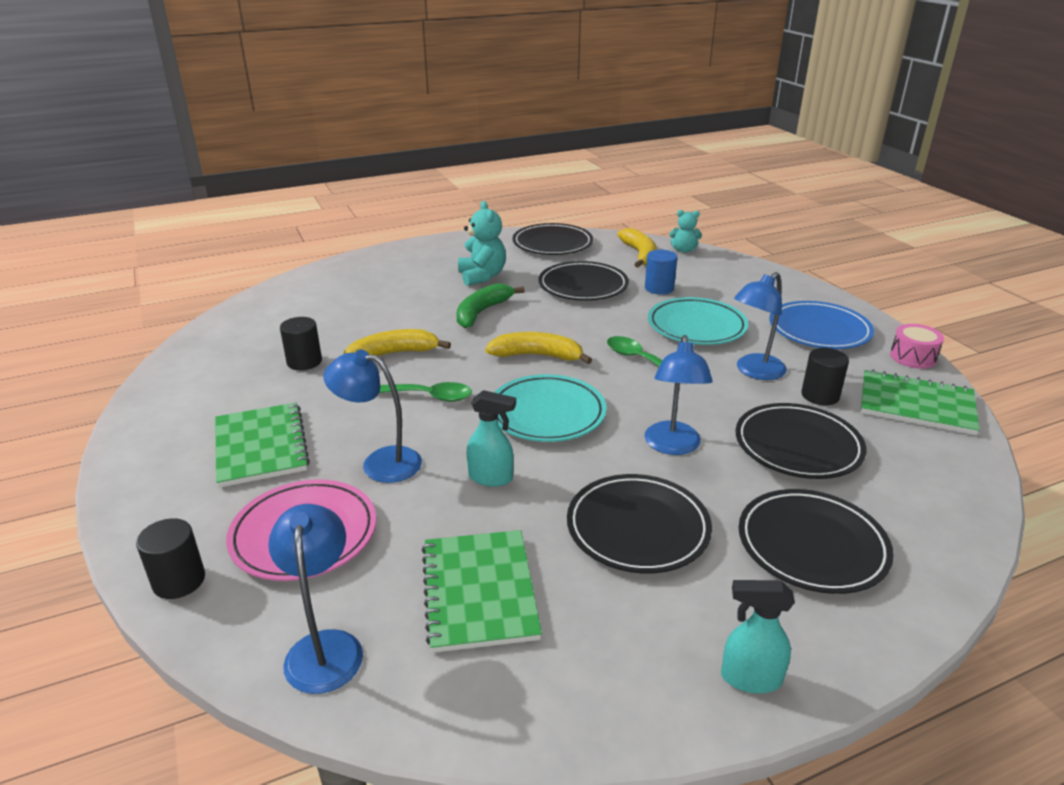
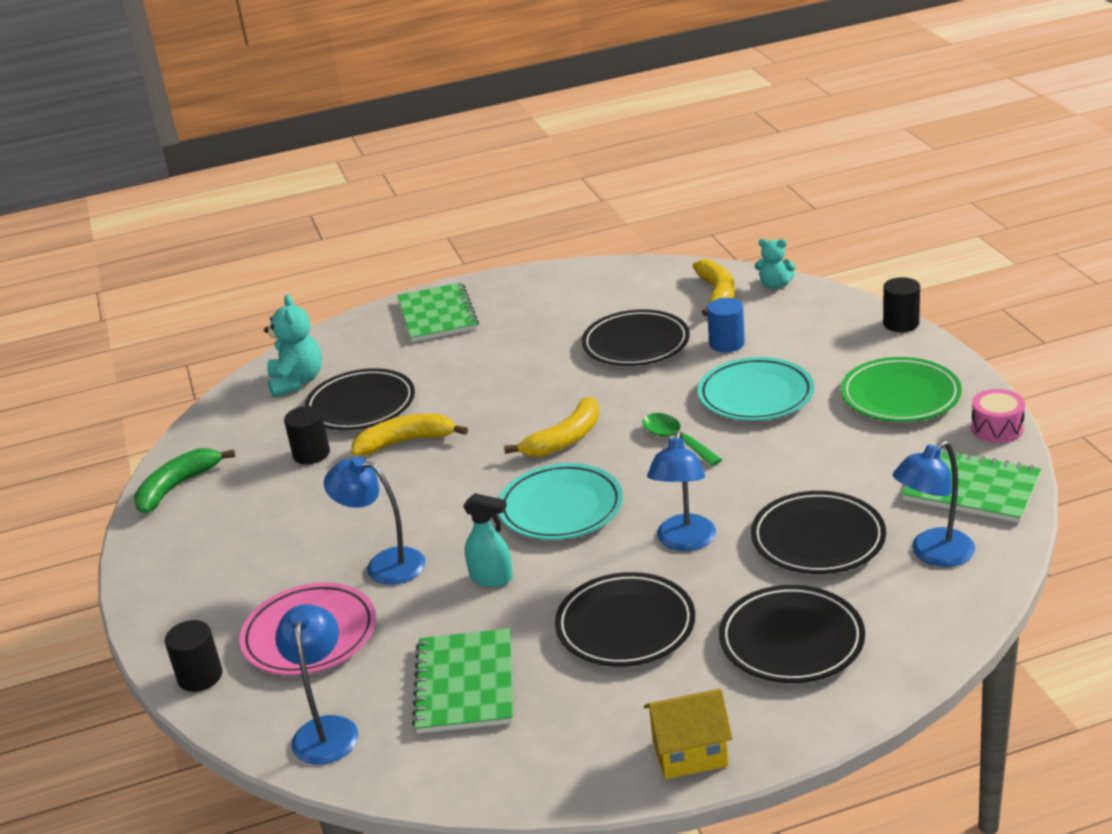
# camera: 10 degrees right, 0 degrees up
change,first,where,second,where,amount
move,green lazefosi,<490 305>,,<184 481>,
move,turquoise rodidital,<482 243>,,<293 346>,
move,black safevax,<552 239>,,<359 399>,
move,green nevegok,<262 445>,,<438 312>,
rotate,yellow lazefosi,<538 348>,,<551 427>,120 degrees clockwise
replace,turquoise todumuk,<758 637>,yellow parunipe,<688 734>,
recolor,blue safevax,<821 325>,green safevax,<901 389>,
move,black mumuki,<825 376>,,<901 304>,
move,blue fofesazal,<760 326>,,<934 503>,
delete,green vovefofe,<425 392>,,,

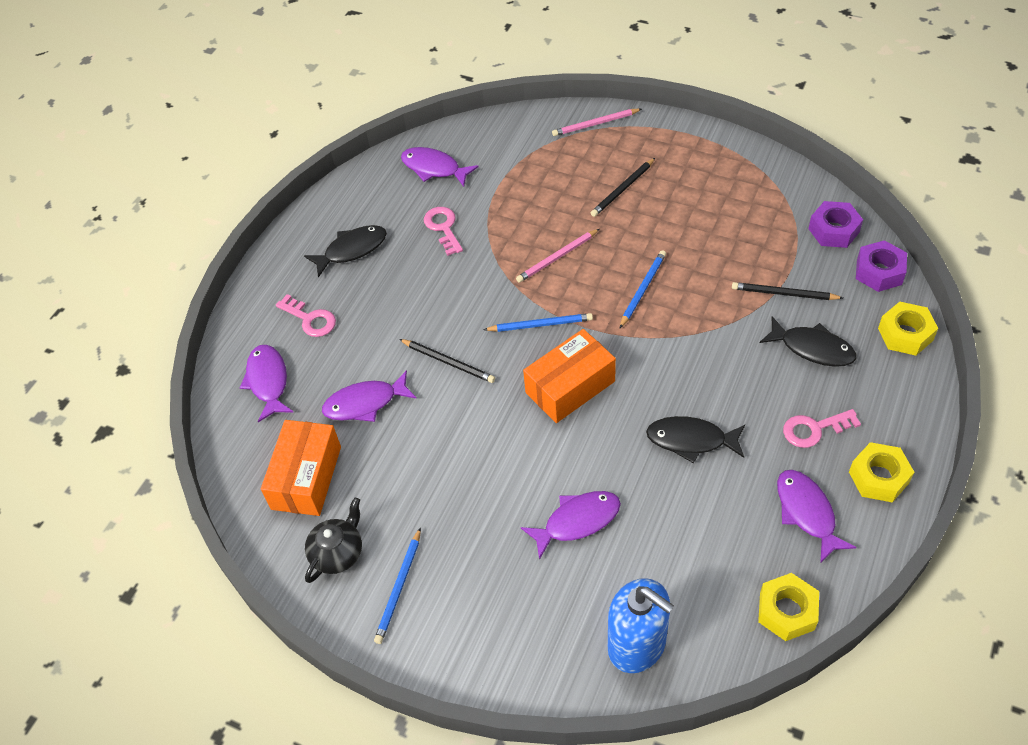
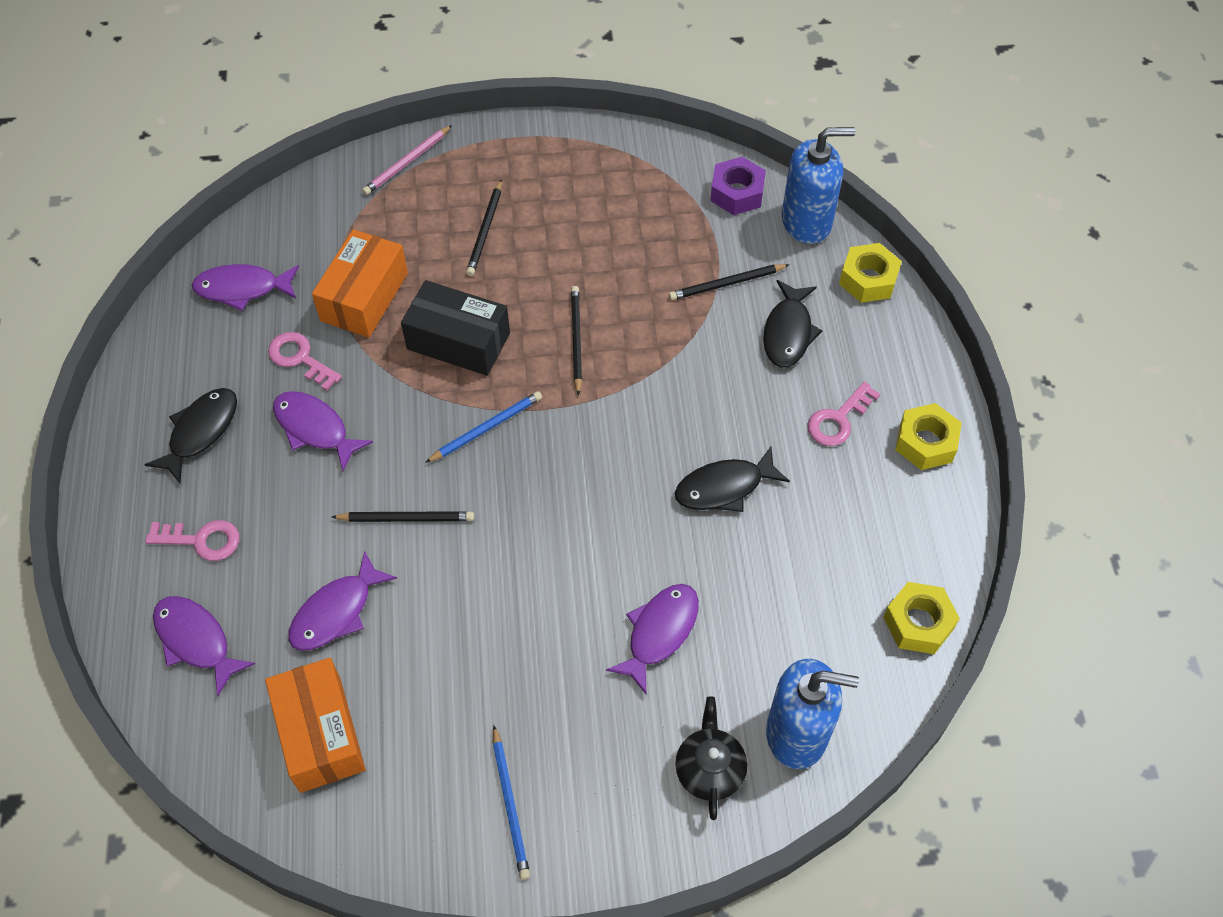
# camera: 35 degrees left, 5 degrees up
change,first,where,second,where,amount
move,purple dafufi,<817 516>,,<323 431>,
move,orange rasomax,<569 376>,,<360 283>,
replace,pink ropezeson,<557 256>,black rasomax,<455 328>,
recolor,blue ropezeson,<642 289>,black ropezeson,<576 341>,
move,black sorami,<333 540>,,<711 758>,
rotate,black dafufi,<808 341>,,<792 324>,105 degrees clockwise
replace,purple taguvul,<881 266>,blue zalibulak,<818 185>,

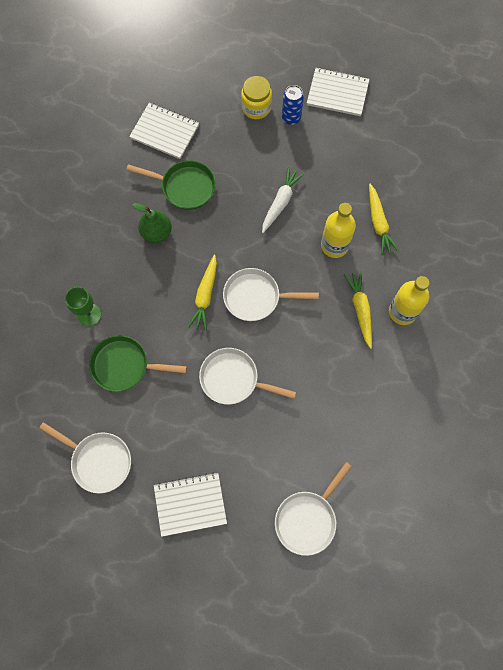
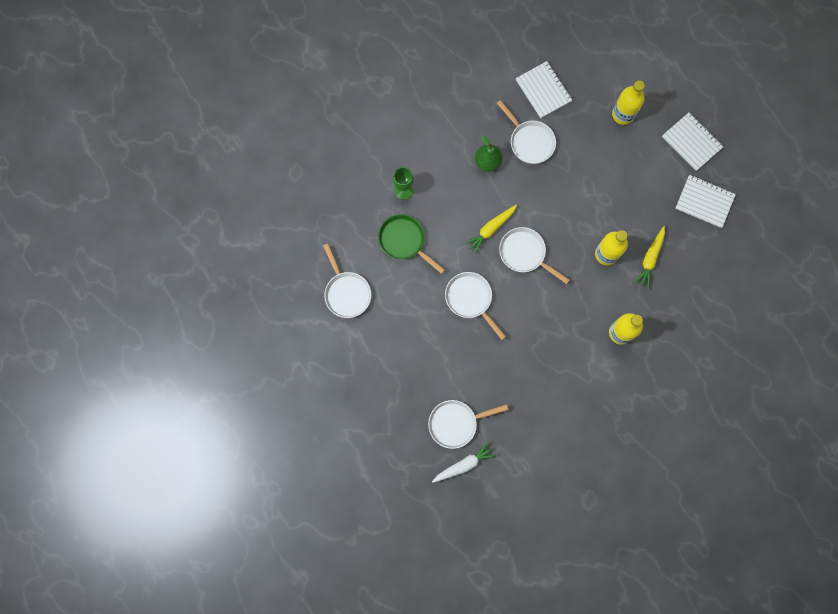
# camera: 35 degrees right, 5 degrees up
change,first,where,second,where,amount
move,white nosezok,<283 199>,,<464 462>,
recolor,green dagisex,<171 185>,white dagisex,<526 132>,
replace,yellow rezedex,<256 97>,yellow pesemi,<628 103>,
move,white nevegok,<190 504>,,<705 201>,
delete,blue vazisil,<293 105>,,,
delete,yellow nosezok,<358 310>,,,

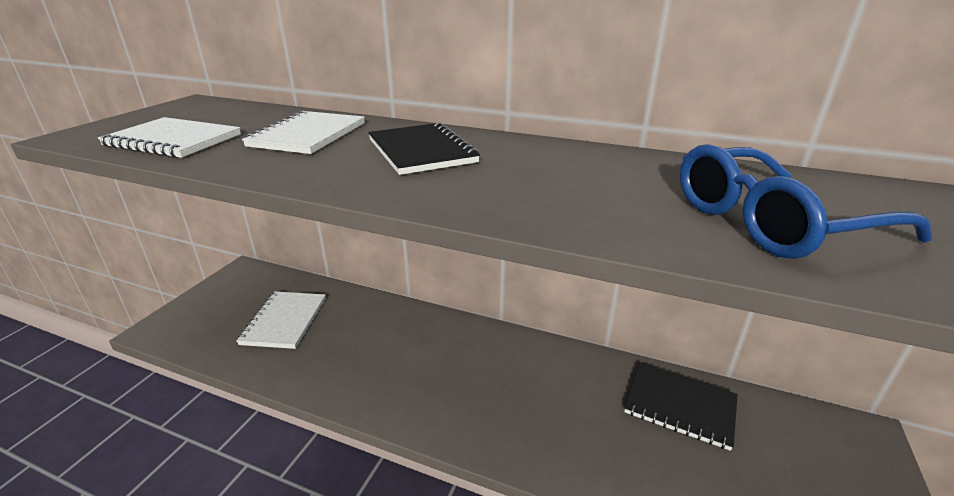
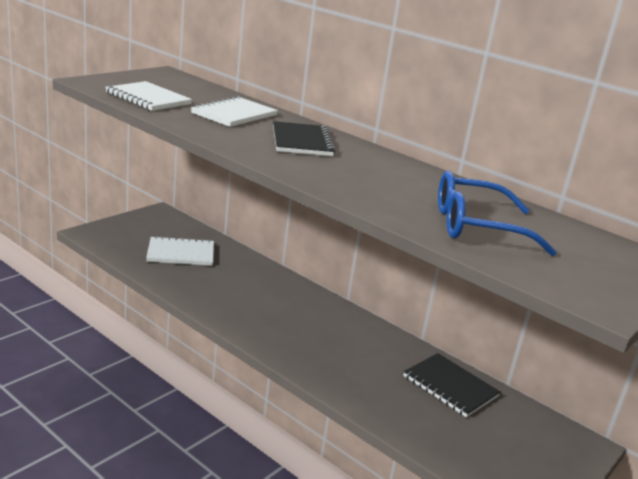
# camera: 15 degrees right, 5 degrees down
change,first,where,second,where,amount
rotate,white nevegok,<281 320>,,<180 251>,60 degrees clockwise

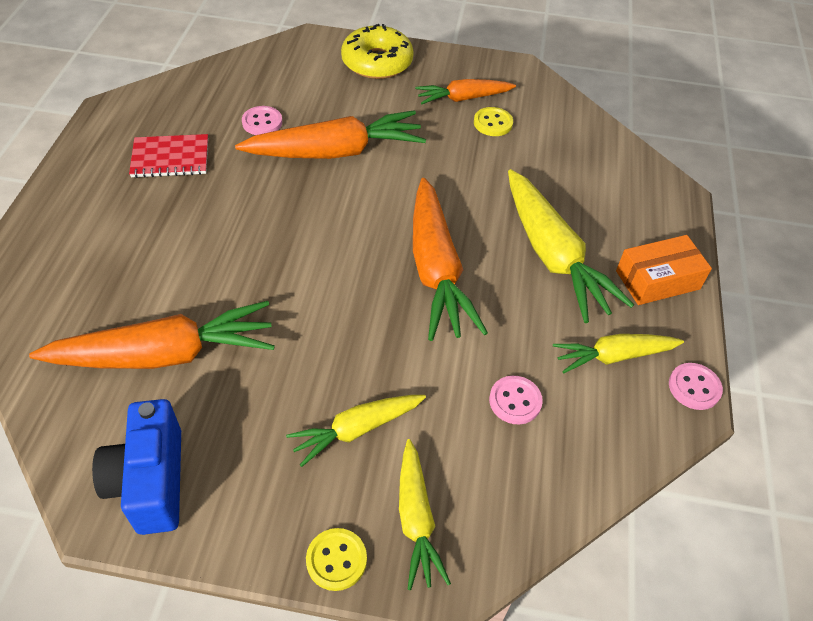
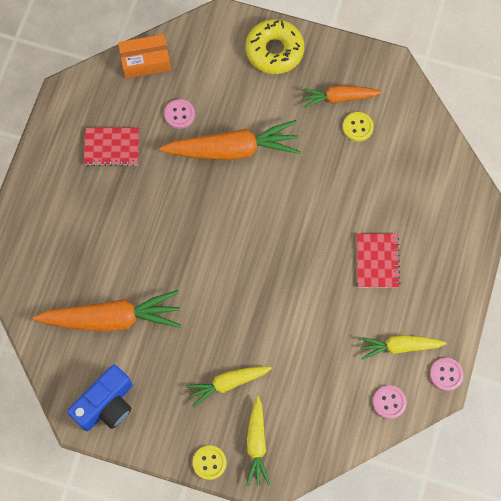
# camera: 10 degrees right, 20 degrees up
change,first,where,second,where,amount
rotate,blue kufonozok,<136 467>,,<100 398>,135 degrees counterclockwise
move,orange rasomax,<664 270>,,<144 56>,
replace,yellow nosezok,<571 246>,red nevegok,<378 260>,
move,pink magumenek,<516 400>,,<390 402>,
delete,orange nosezok,<450 259>,,,

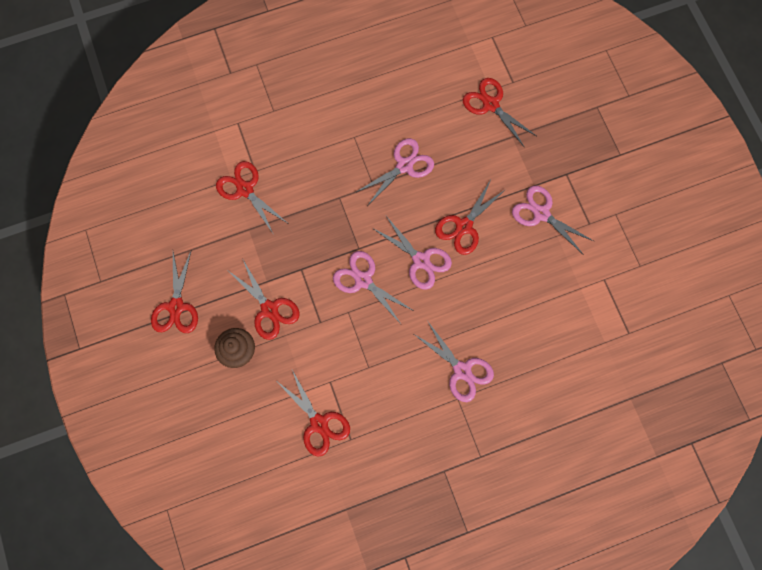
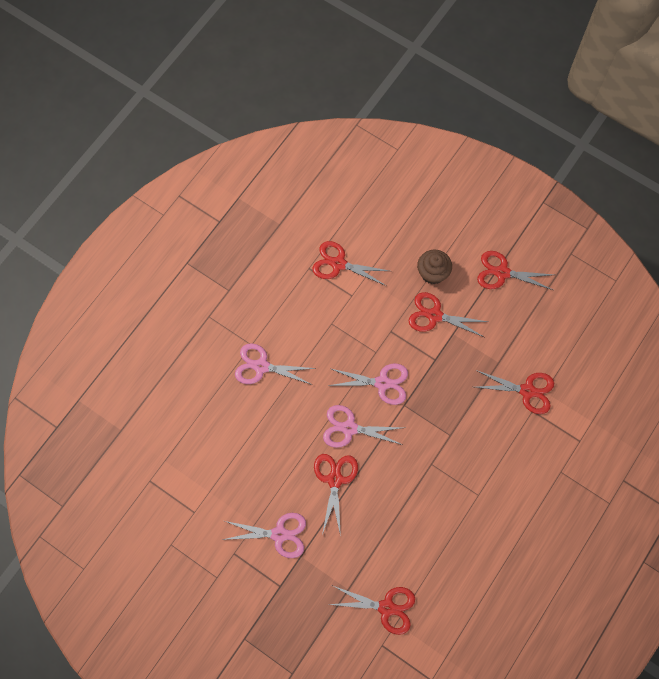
# camera: 145 degrees right, 5 degrees down
change,first,where,second,where,amount
rotate,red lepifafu,<174 292>,,<515 270>,45 degrees counterclockwise
delete,pink lepifafu,<395 171>,,,

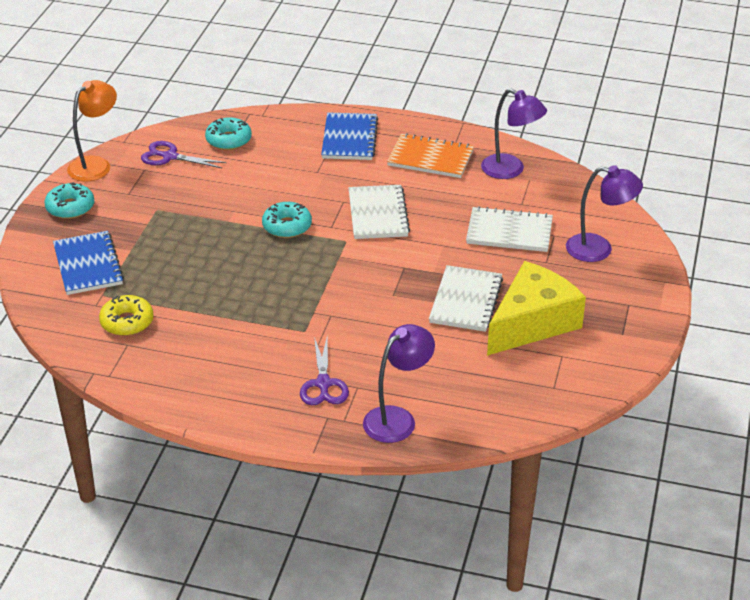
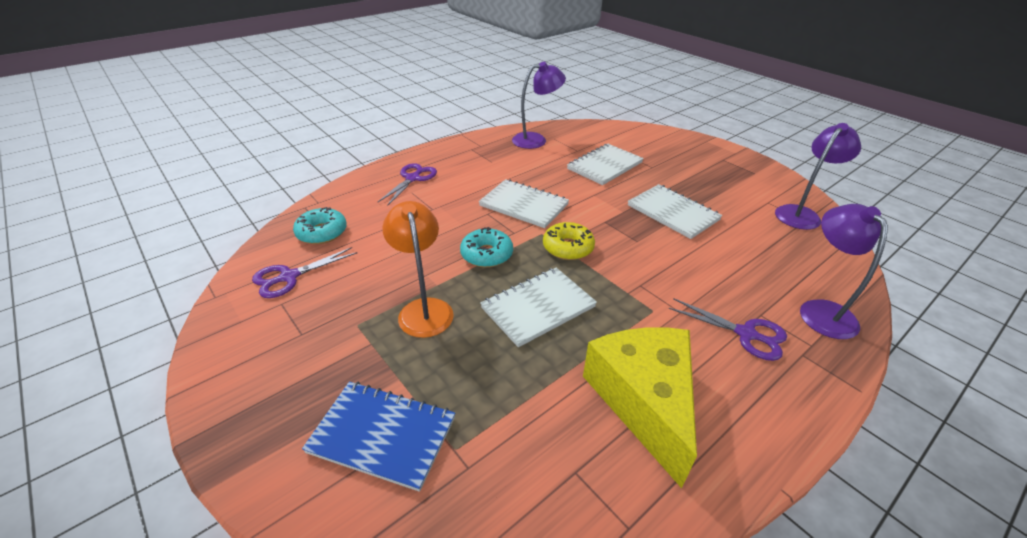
# camera: 55 degrees left, 0 degrees up
change,first,where,second,where,amount
replace,blue nevegok,<349 136>,purple lepifafu,<407 184>,
move,orange fofesazal,<92 130>,,<418 269>,
insert,,,white nevegok,<538 307>,
move,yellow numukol,<126 315>,,<569 241>,
move,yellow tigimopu,<536 308>,,<640 407>,
move,purple fofesazal,<604 213>,,<818 176>,
delete,turquoise numukol,<69 200>,,,
delete,orange nevegok,<430 155>,,,

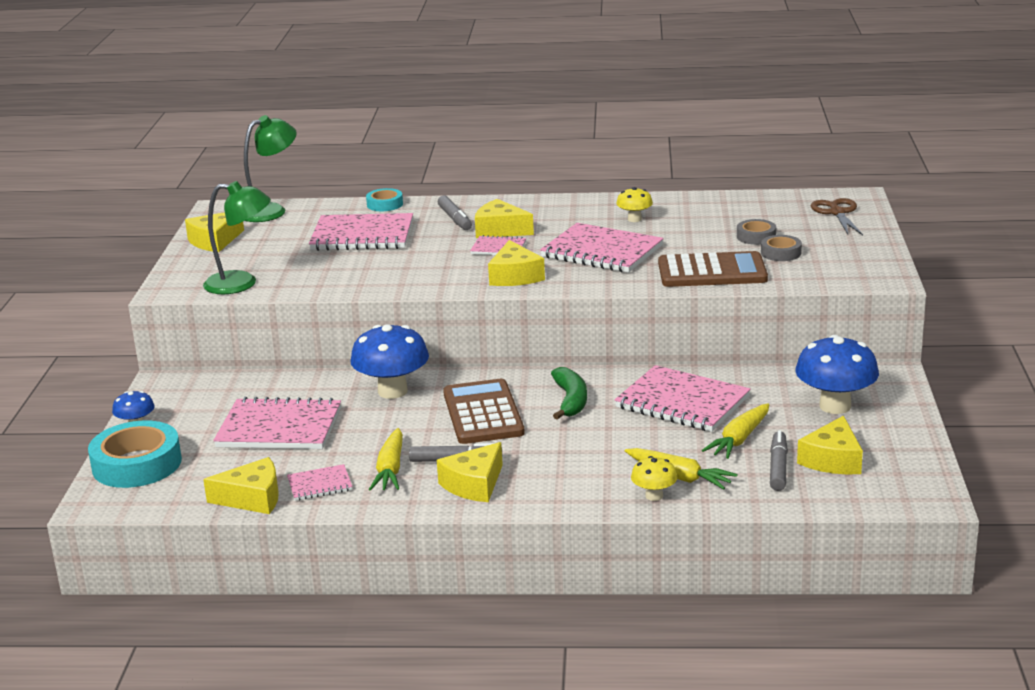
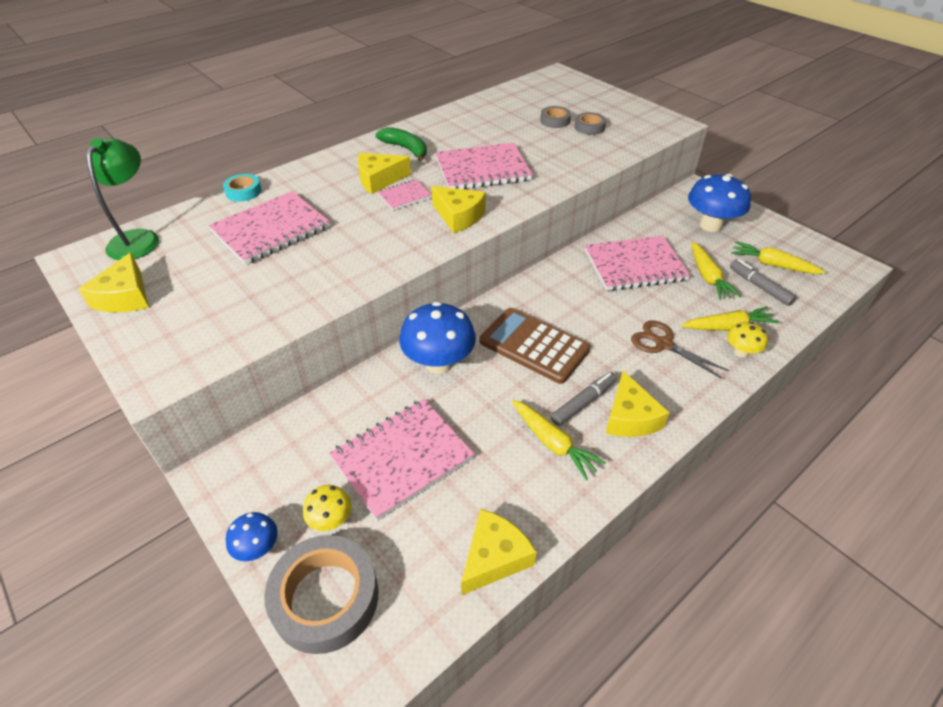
# camera: 45 degrees left, 20 degrees up
change,first,where,second,where,amount
recolor,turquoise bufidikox,<135 454>,grey bufidikox,<321 594>,
move,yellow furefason,<634 204>,,<327 508>,
move,green lazefosi,<569 393>,,<401 144>,
move,brown lepifafu,<837 216>,,<680 349>,
replace,yellow tigimopu,<830 445>,yellow nosezok,<778 257>,
delete,green fofesazal,<237 237>,,,
delete,pink nevegok,<320 482>,,,
delete,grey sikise,<455 212>,,,
delete,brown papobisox,<713 269>,,,

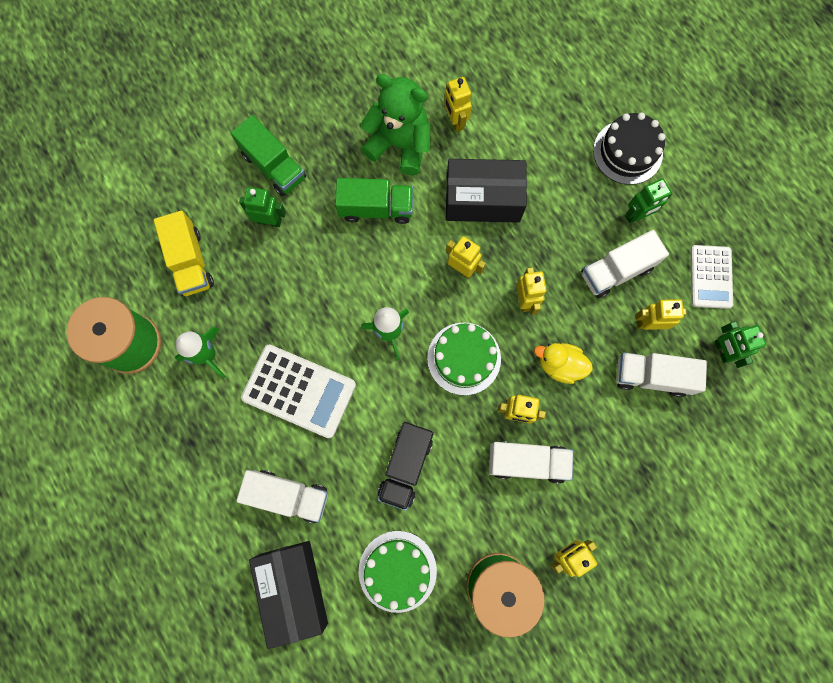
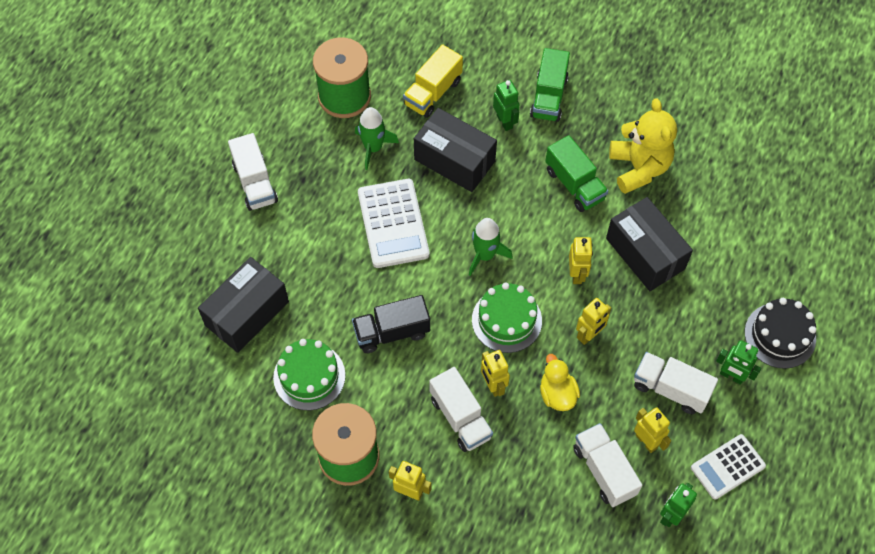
# camera: 55 degrees right, 15 degrees down
change,first,where,second,where,amount
move,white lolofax,<282 496>,,<253 172>,
insert,,,black rasomax,<455 150>,
recolor,green rodidital,<395 124>,yellow rodidital,<643 146>,
delete,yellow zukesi,<458 104>,,,

